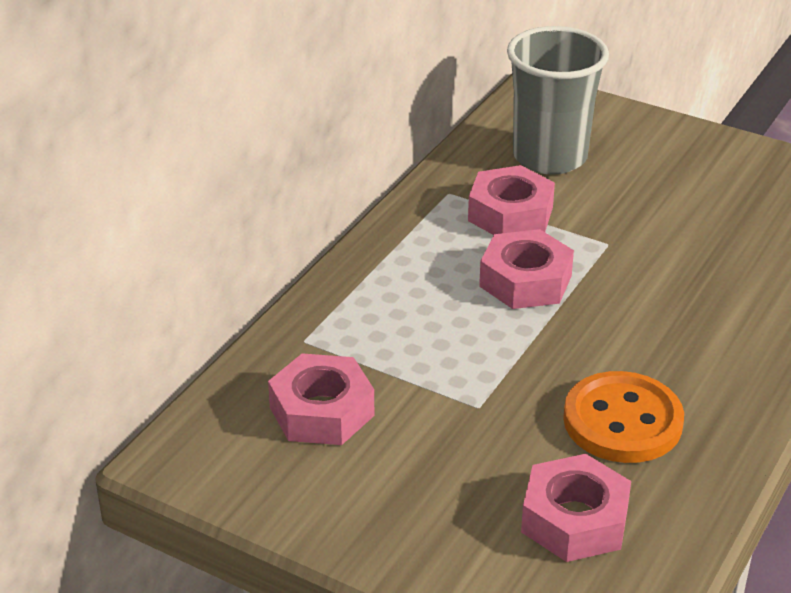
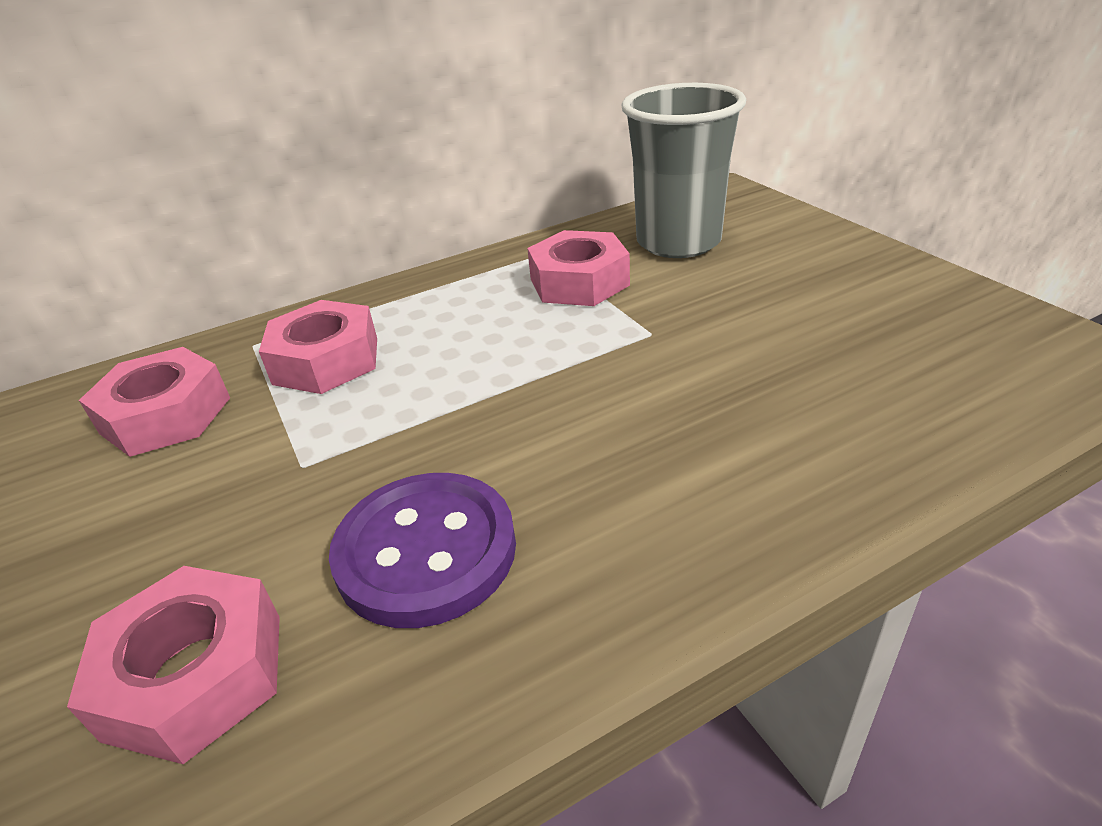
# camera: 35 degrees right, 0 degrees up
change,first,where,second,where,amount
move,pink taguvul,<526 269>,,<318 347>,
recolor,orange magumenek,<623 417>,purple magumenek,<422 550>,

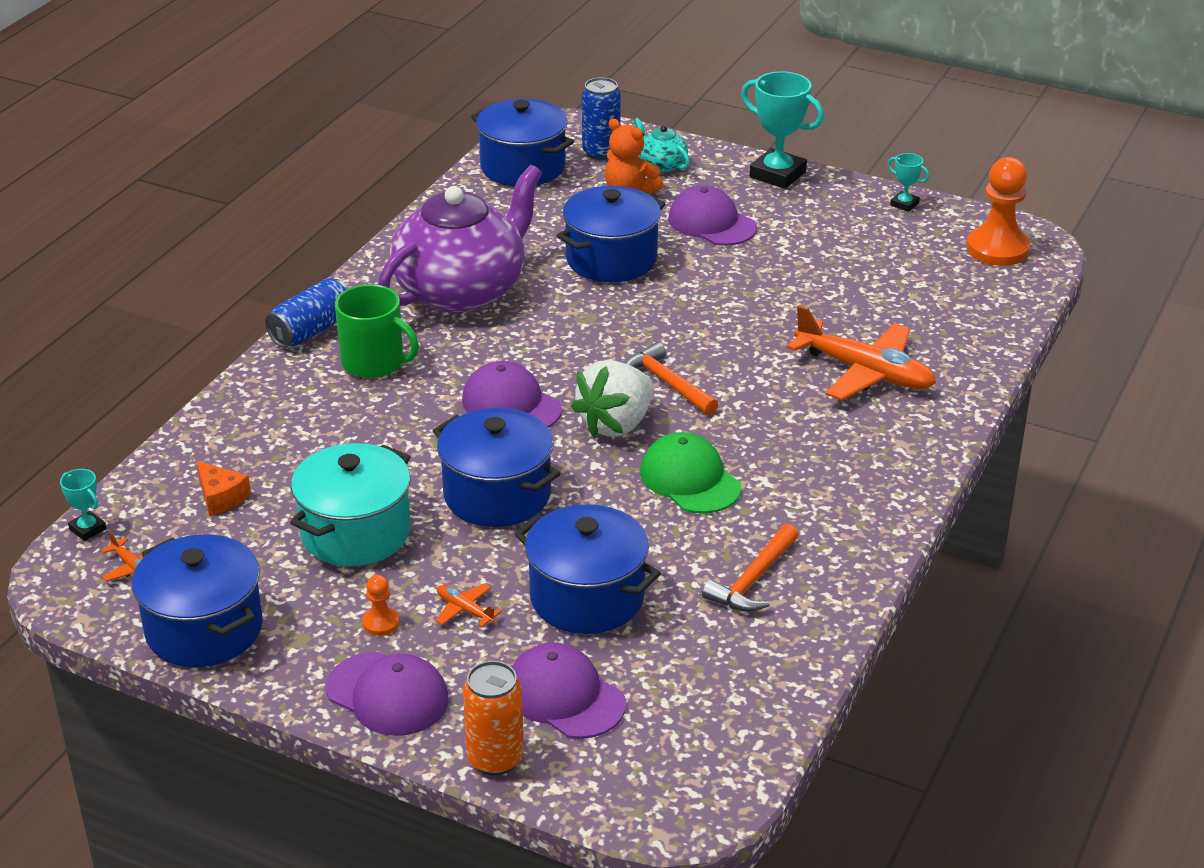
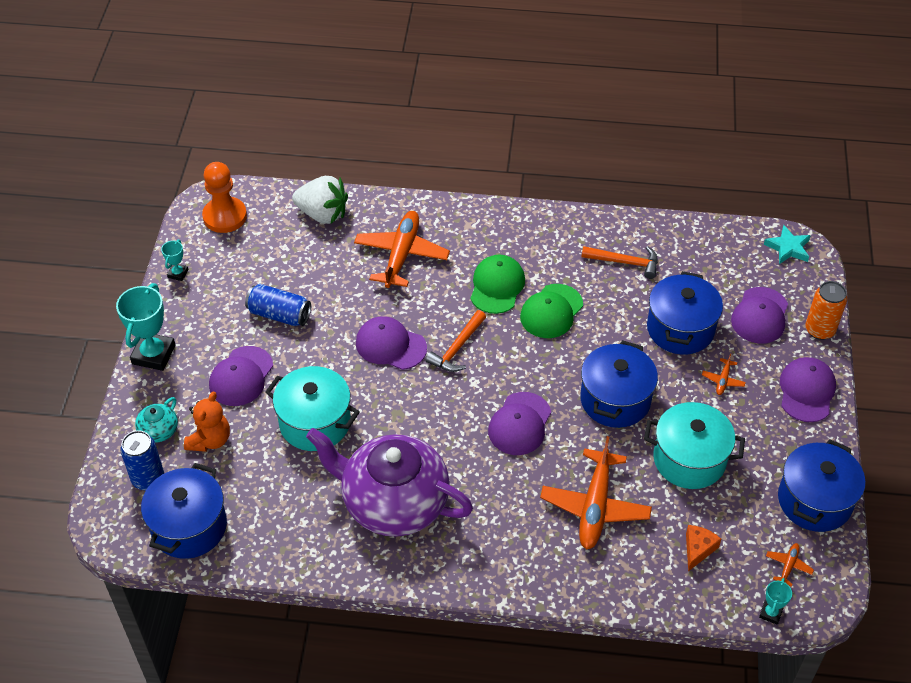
# camera: 110 degrees left, 15 degrees up
change,first,where,second,where,amount
move,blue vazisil,<307 313>,,<278 305>,
recolor,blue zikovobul,<611 234>,turquoise zikovobul,<312 408>,
move,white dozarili,<612 399>,,<320 200>,
insert,,,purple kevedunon,<391 343>,
insert,,,green kevedunon,<498 284>,
insert,,,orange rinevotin,<596 492>,
insert,,,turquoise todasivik,<787 244>,
delete,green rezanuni,<377 331>,,,
delete,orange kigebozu,<380 605>,,,

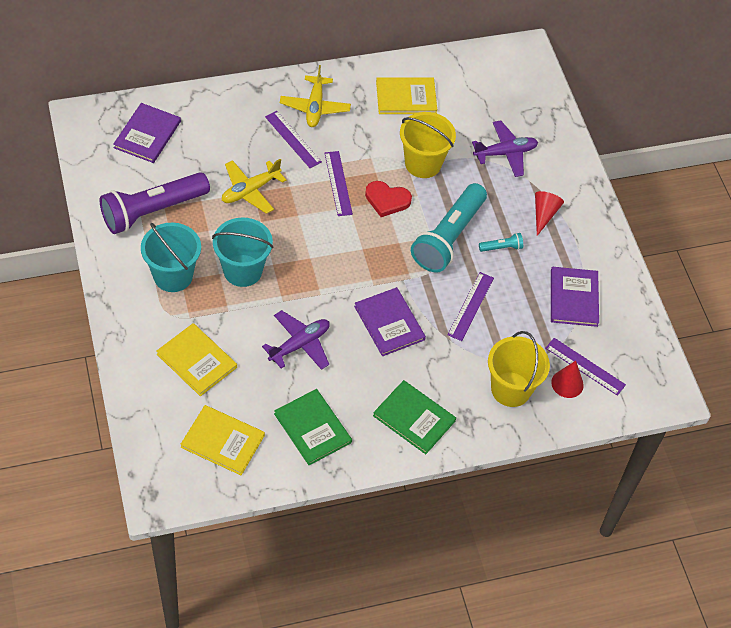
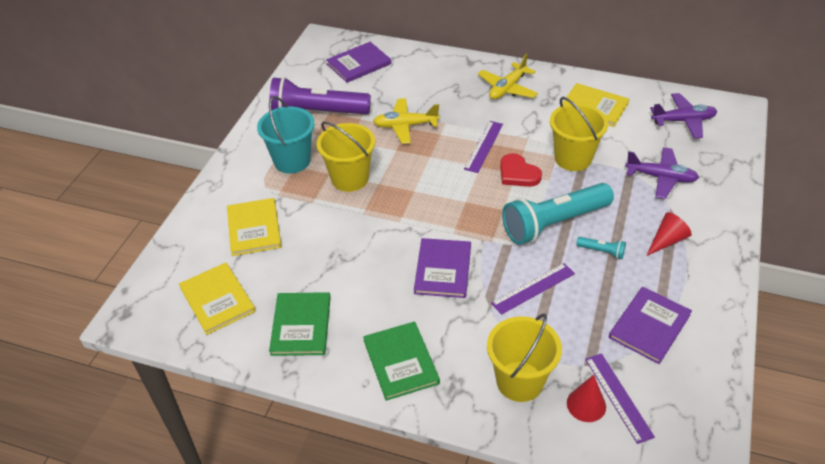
# camera: 40 degrees right, 10 degrees down
change,first,where,second,where,amount
recolor,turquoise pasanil,<242 252>,yellow pasanil,<346 156>,
move,purple rinevotin,<296 340>,,<683 116>,
delete,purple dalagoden,<293 139>,,,

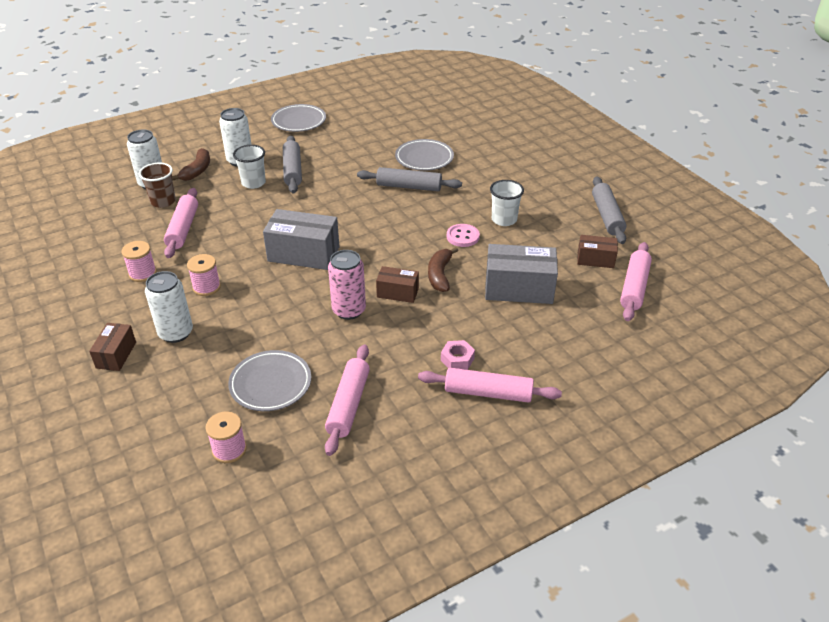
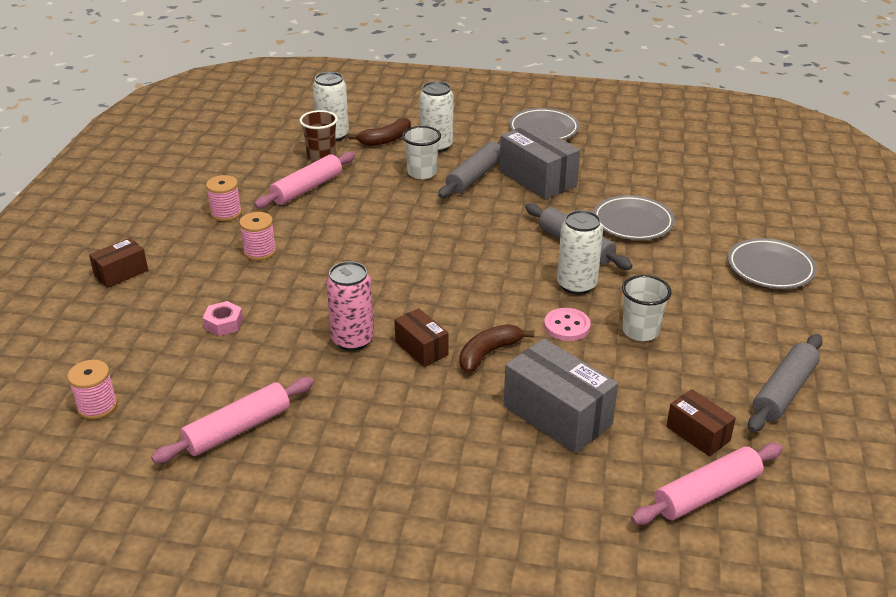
# camera: 40 degrees right, 5 degrees down
change,first,where,second,where,amount
move,pink taguvul,<458 355>,,<223 318>,
move,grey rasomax,<301 239>,,<540 161>,
move,white vazisil,<169 307>,,<580 252>,
move,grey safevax,<269 380>,,<772 263>,
delete,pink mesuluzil,<490 385>,,,

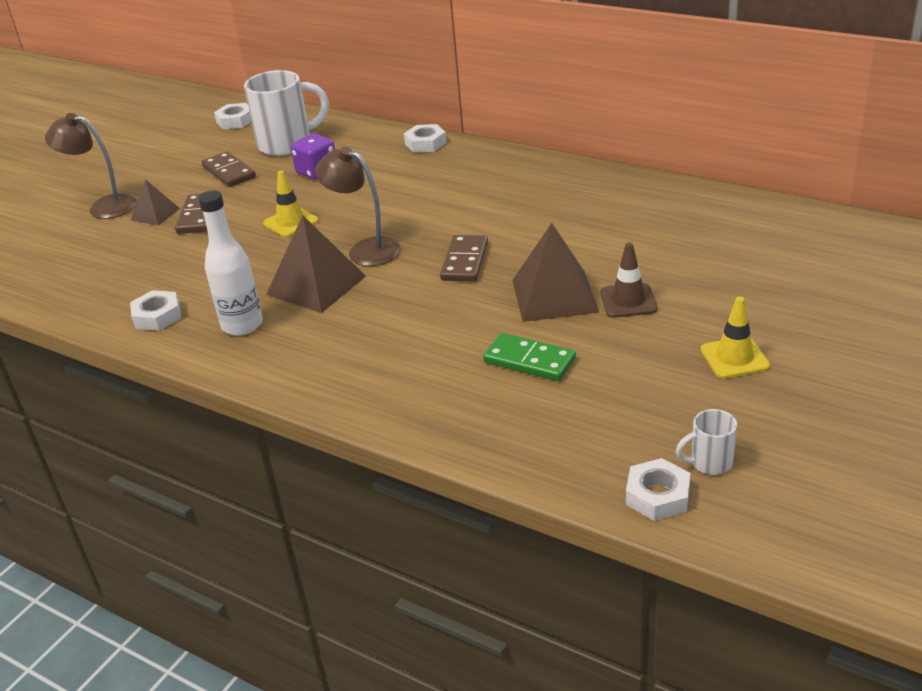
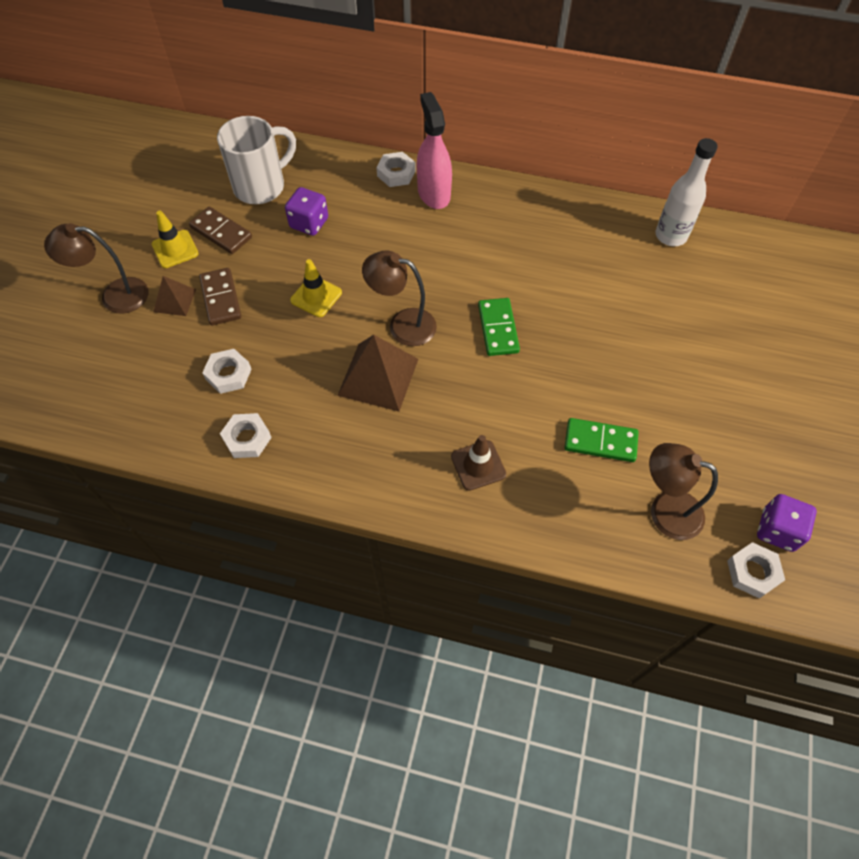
# camera: 20 degrees left, 25 degrees up
change,first,where,second,where,amount
move,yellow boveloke,<735 337>,,<175 239>,
move,white taguvul,<233 116>,,<227 371>,
insert,,,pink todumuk,<434 150>,
move,brown boveloke,<629 280>,,<478 463>,
recolor,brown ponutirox,<464 258>,green ponutirox,<499 327>,
insert,,,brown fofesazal,<683 491>,
move,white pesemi,<230 263>,,<687 192>,
replace,white rezanuni,<706 442>,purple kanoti,<787 523>,
delete,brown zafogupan,<556 272>,,,

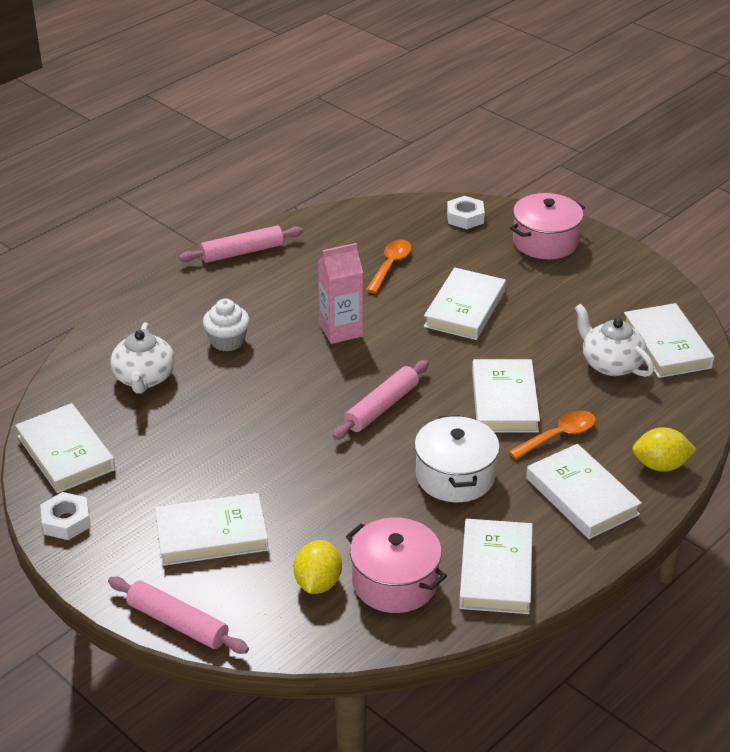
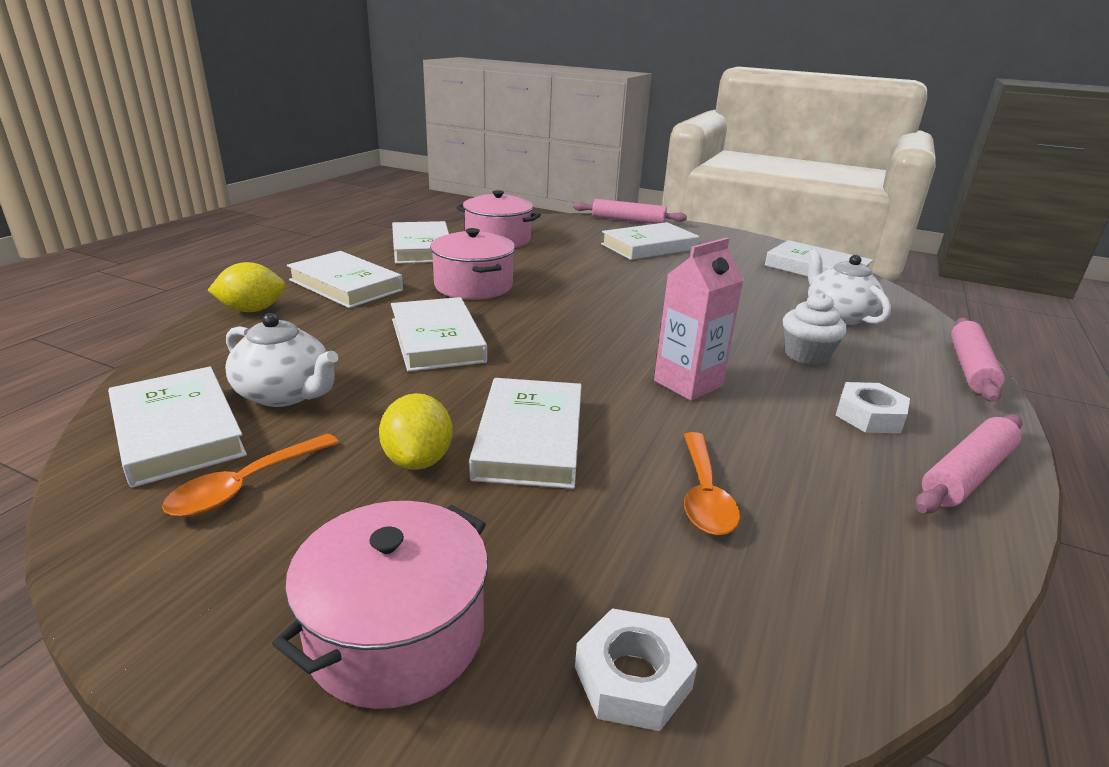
# camera: 160 degrees right, 10 degrees down
change,first,where,second,where,amount
move,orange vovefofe,<552 435>,,<250 475>,
move,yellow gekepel,<318 567>,,<416 431>,
recolor,white zikovobul,<457 458>,pink zikovobul,<472 264>,
move,white taguvul,<65 516>,,<873 407>,
move,pink mesuluzil,<381 399>,,<978 360>,

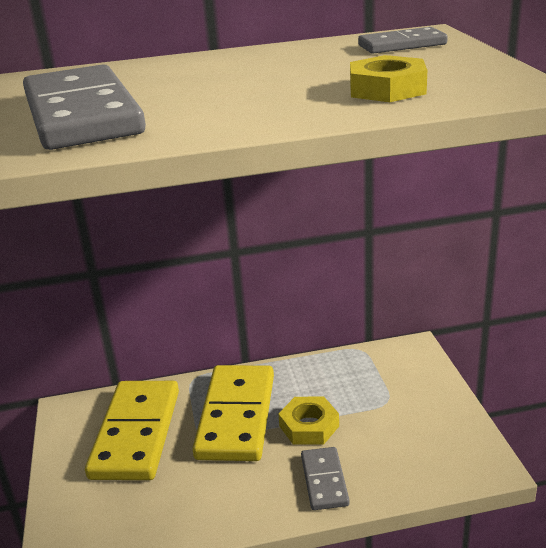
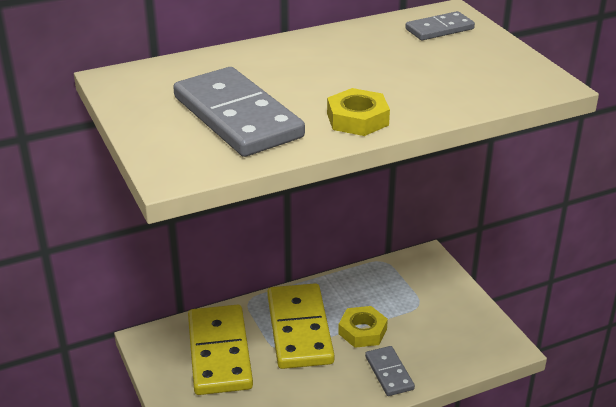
# camera: 15 degrees left, 5 degrees up
change,first,where,second,where,amount
move,yellow taguvul,<388 78>,,<358 112>,

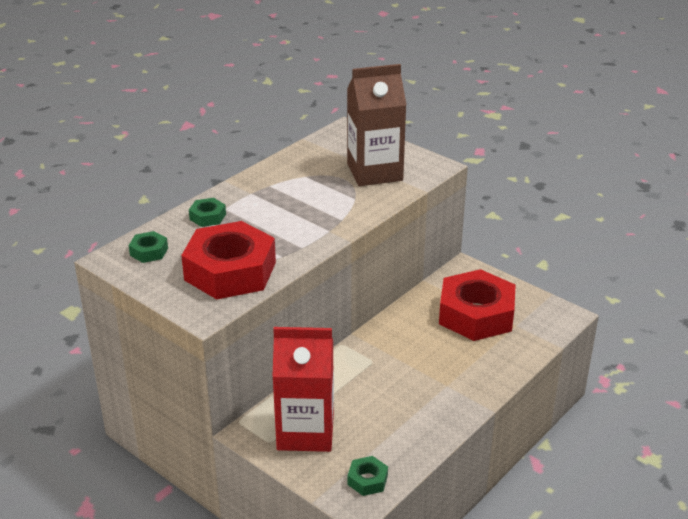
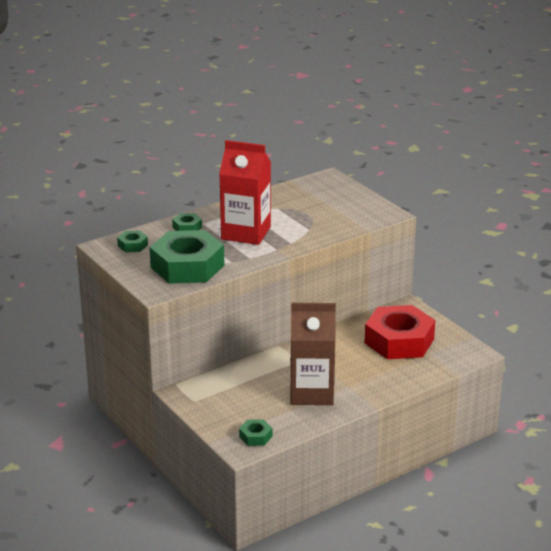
# camera: 15 degrees right, 5 degrees down
change,first,where,second,where,amount
recolor,red taguvul,<228 260>,green taguvul,<187 257>,
move,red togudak,<303 389>,,<245 192>,
move,brown togudak,<377 125>,,<313 354>,

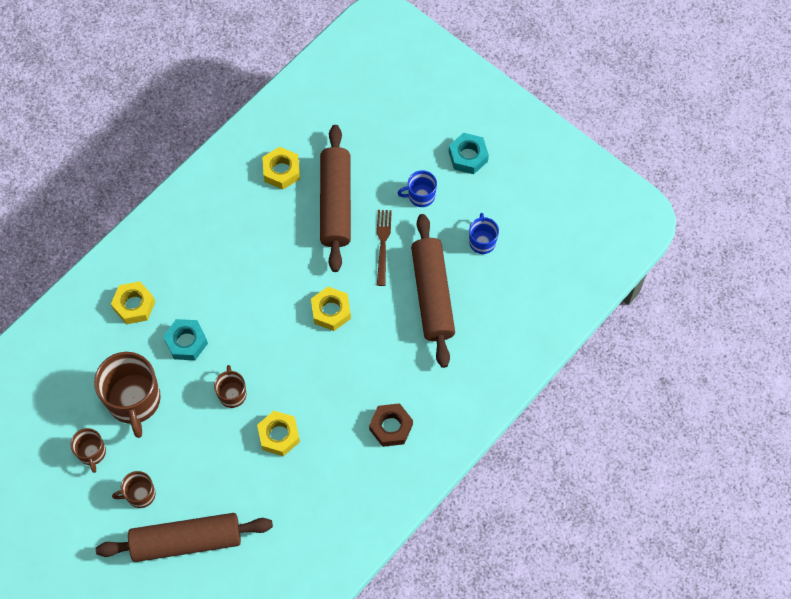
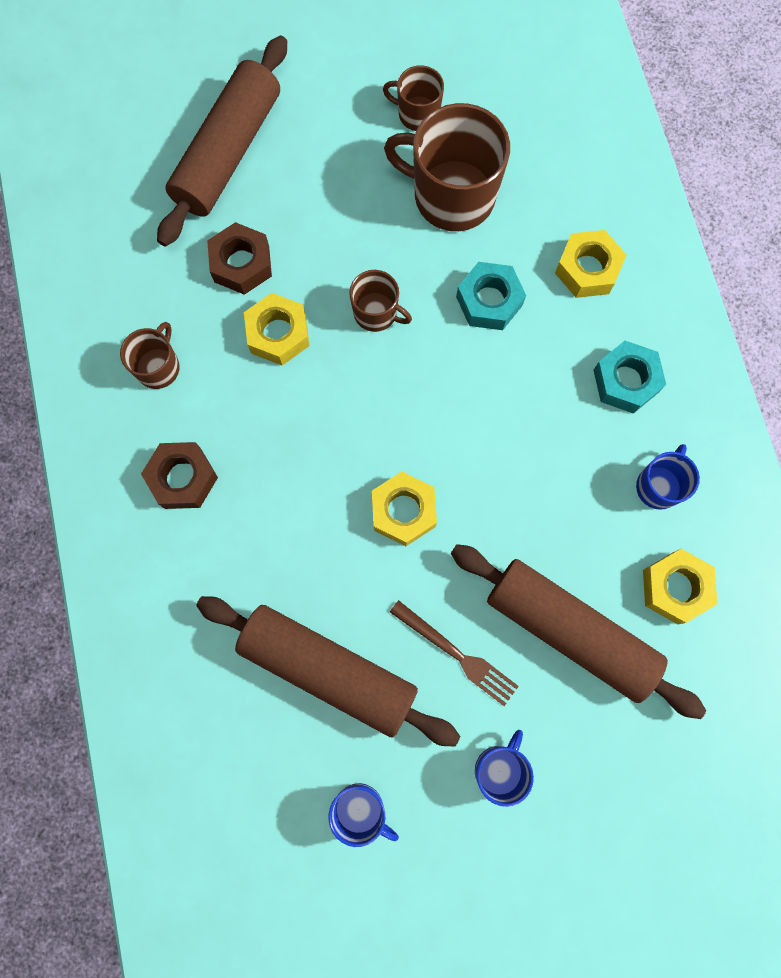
# camera: 125 degrees right, 10 degrees up
change,first,where,second,where,amount
move,brown rezanuni,<134 489>,,<150 355>,
insert,,,brown taguvul,<239 258>,
move,turquoise taguvul,<469 153>,,<630 377>,
insert,,,blue rezanuni,<668 477>,

